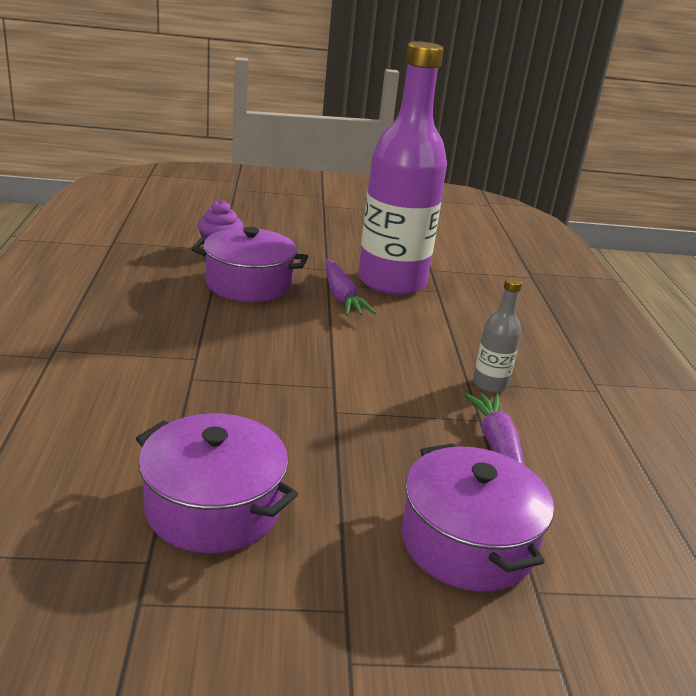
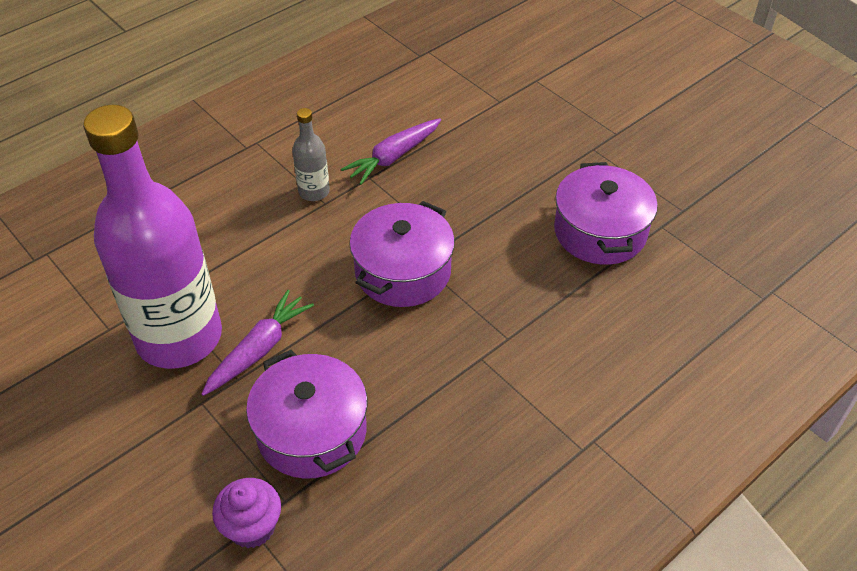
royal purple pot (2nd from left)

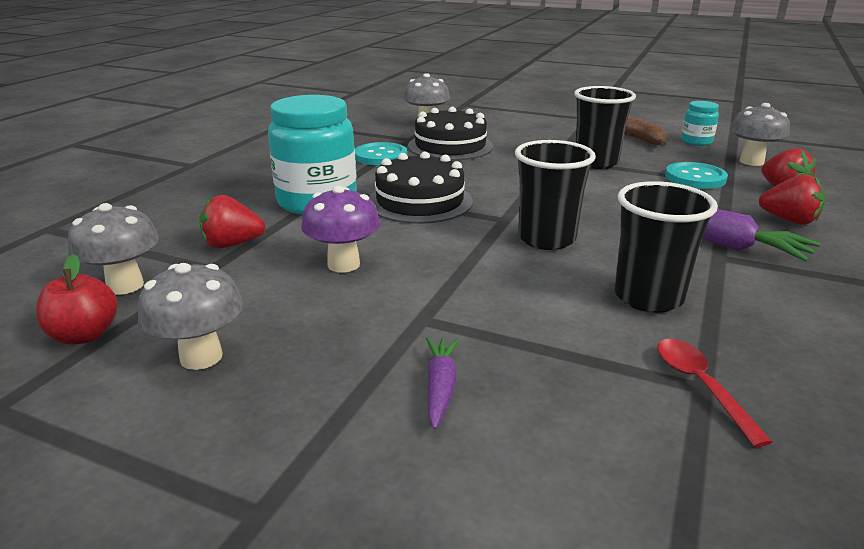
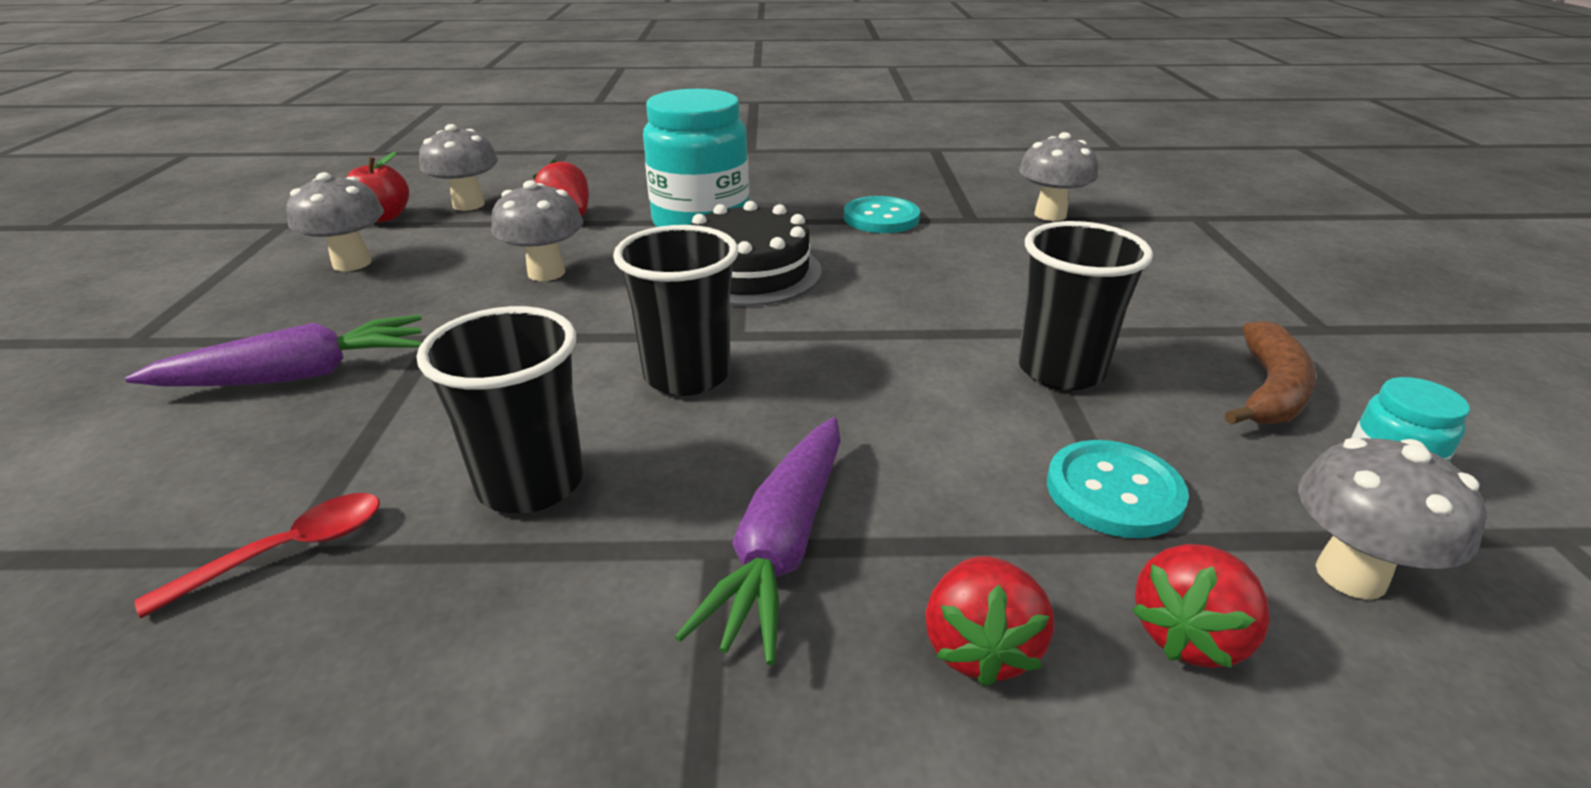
gray toadstool (3rd from left); jet-black gateau (2nd from left in the first image); royal purple root vegetable (1st from left)

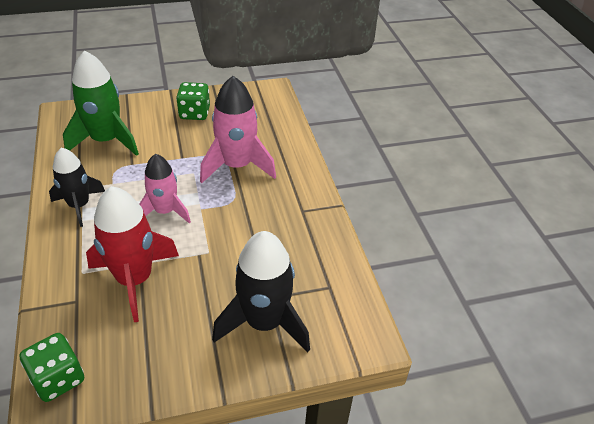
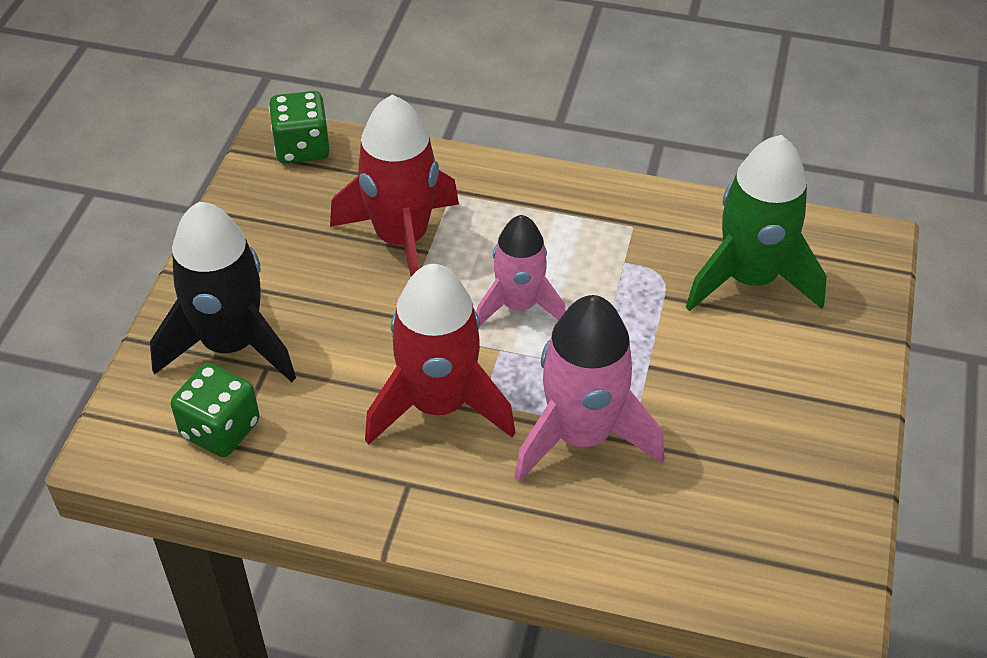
jet-black toy rocket (1st from left in the first image); emerald dice (1st from left); scarlet toy rocket (2nd from left)

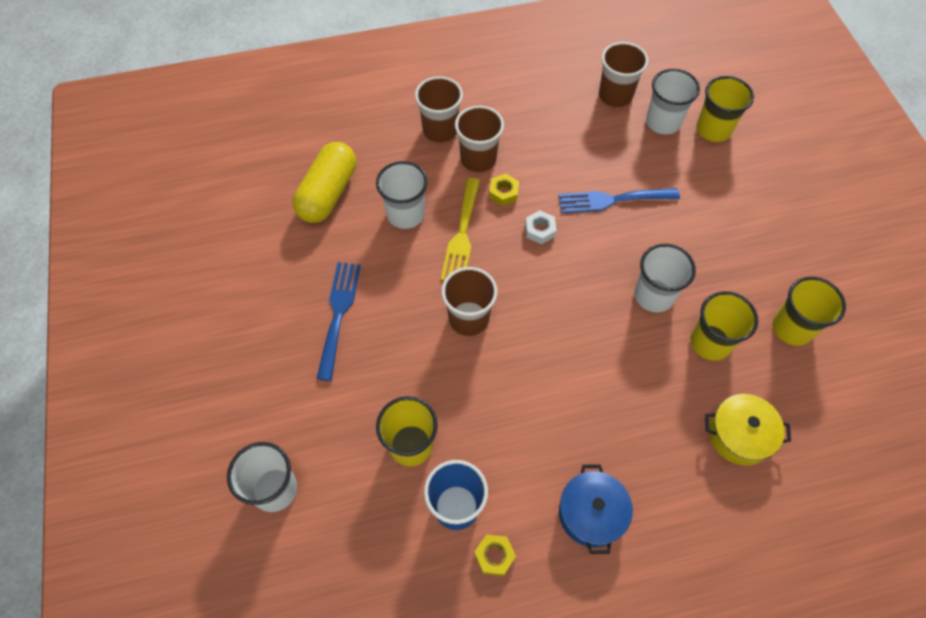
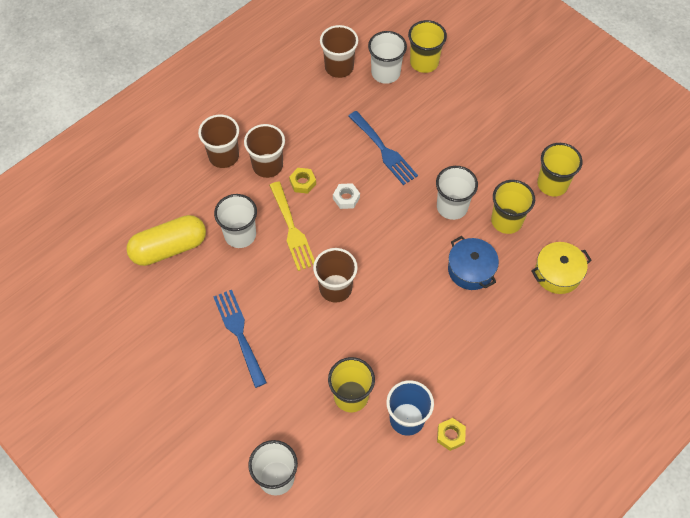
golden pill shape; royal blue fork (2nd from left); royal blue pot

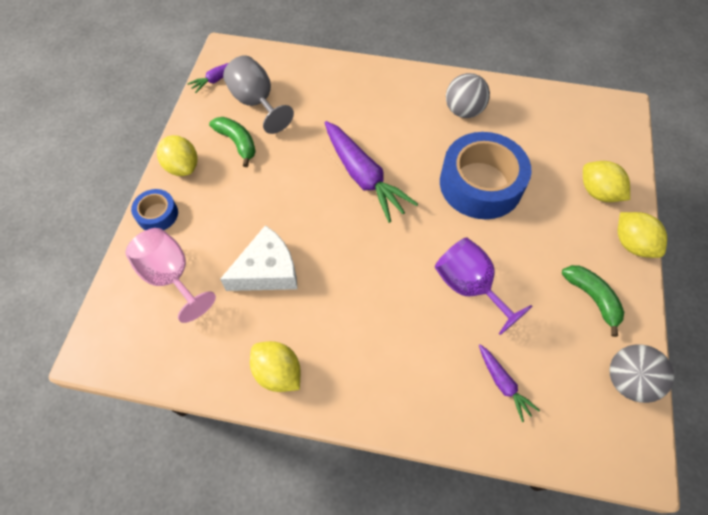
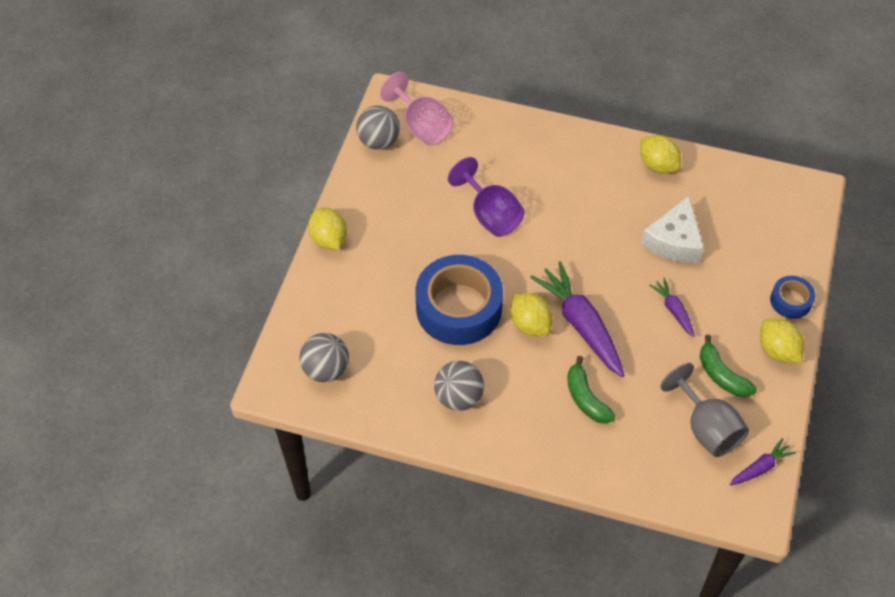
rosy chalice; pure white piece of cheese; royal purple root vegetable (2nd from left); emerald toy banana (1st from left); golden toy lemon (2nd from left); gray sphere (1st from left)

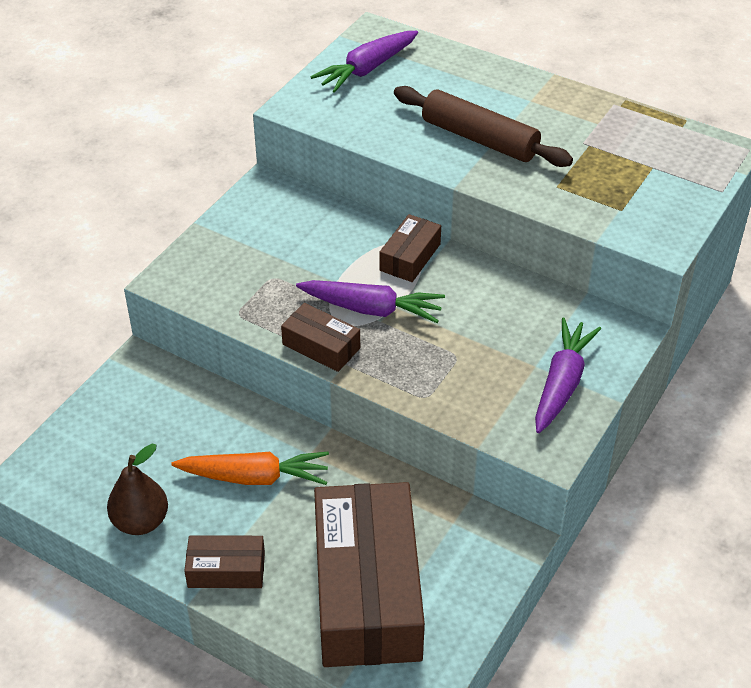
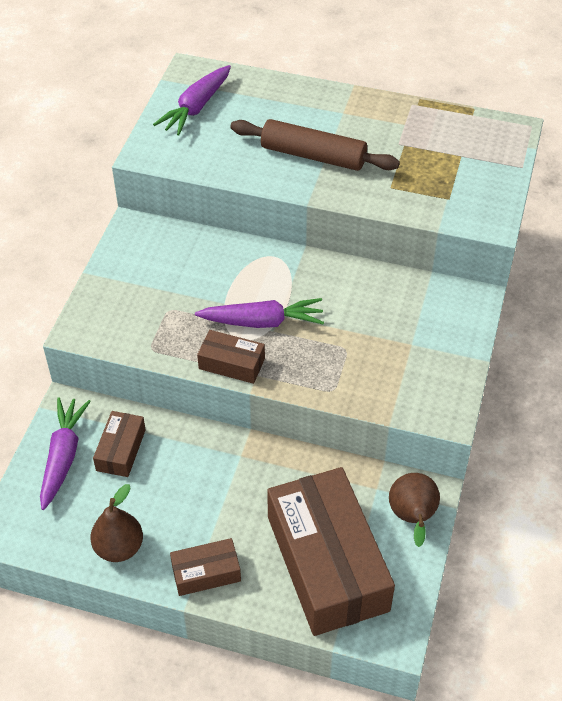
bright orange root vegetable; brown parcel (1st from left); royal purple root vegetable (1st from left); brown pear (2nd from left)

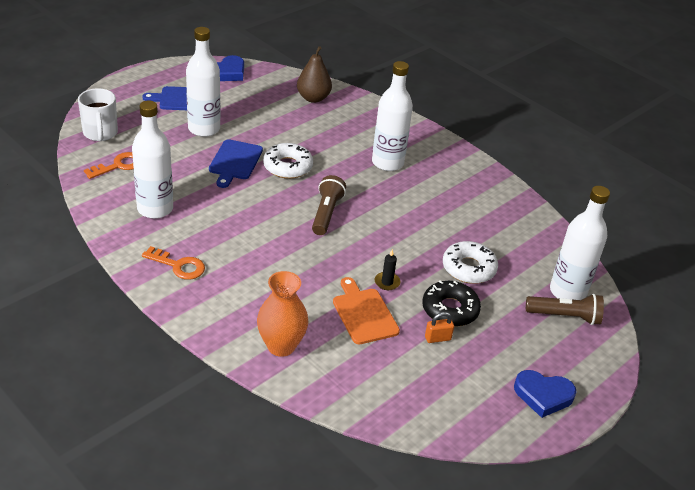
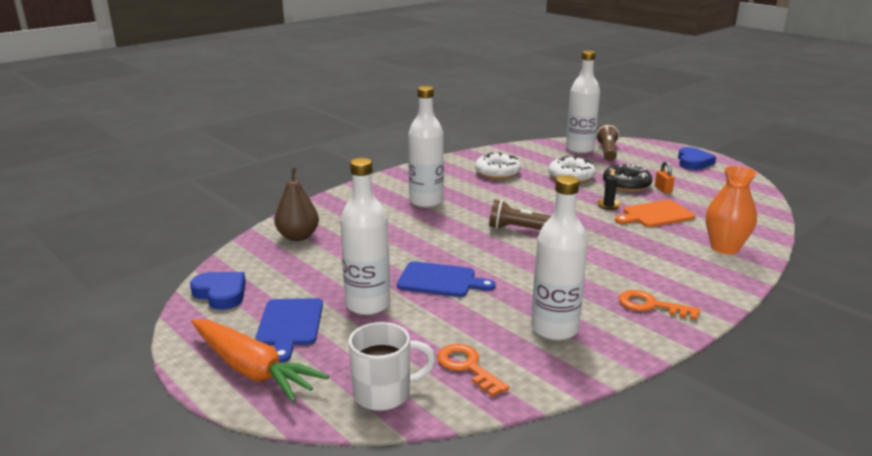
bright orange latchkey (2nd from left); pure white doughnut (1st from left); bright orange root vegetable

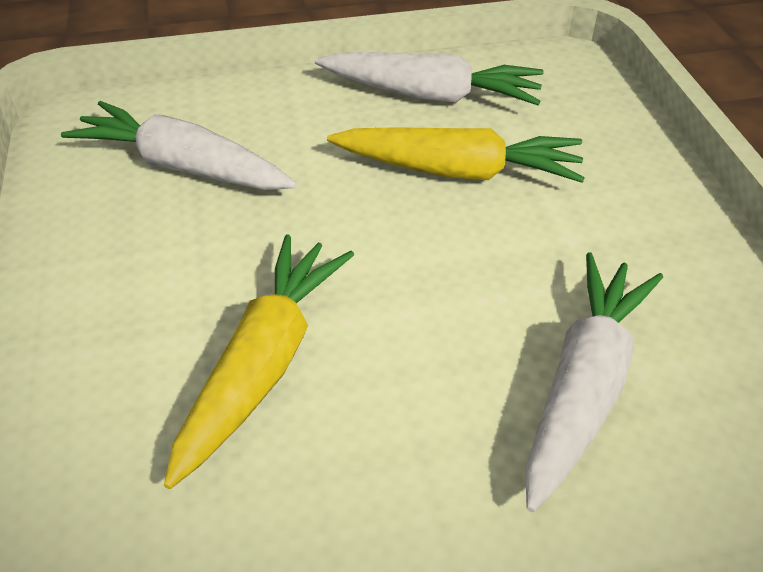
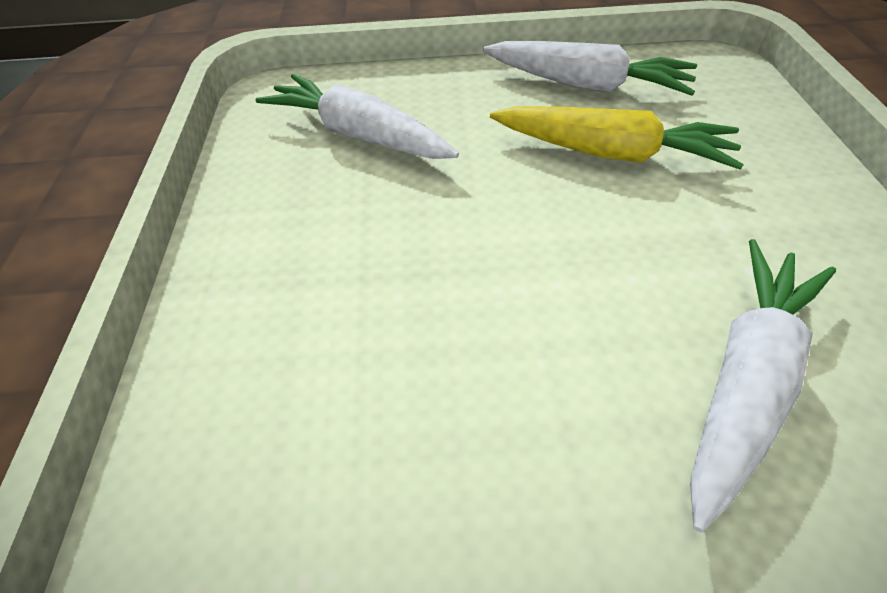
golden root vegetable (1st from left in the first image)

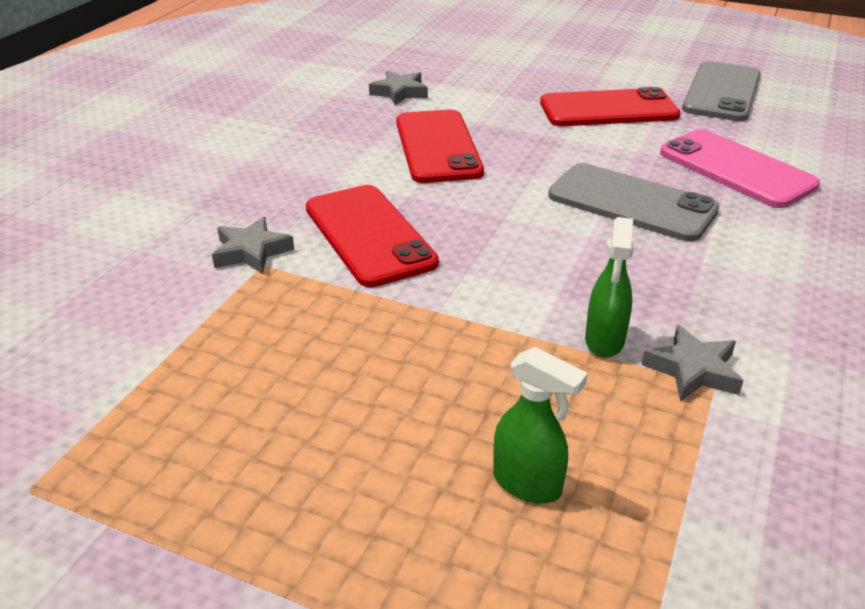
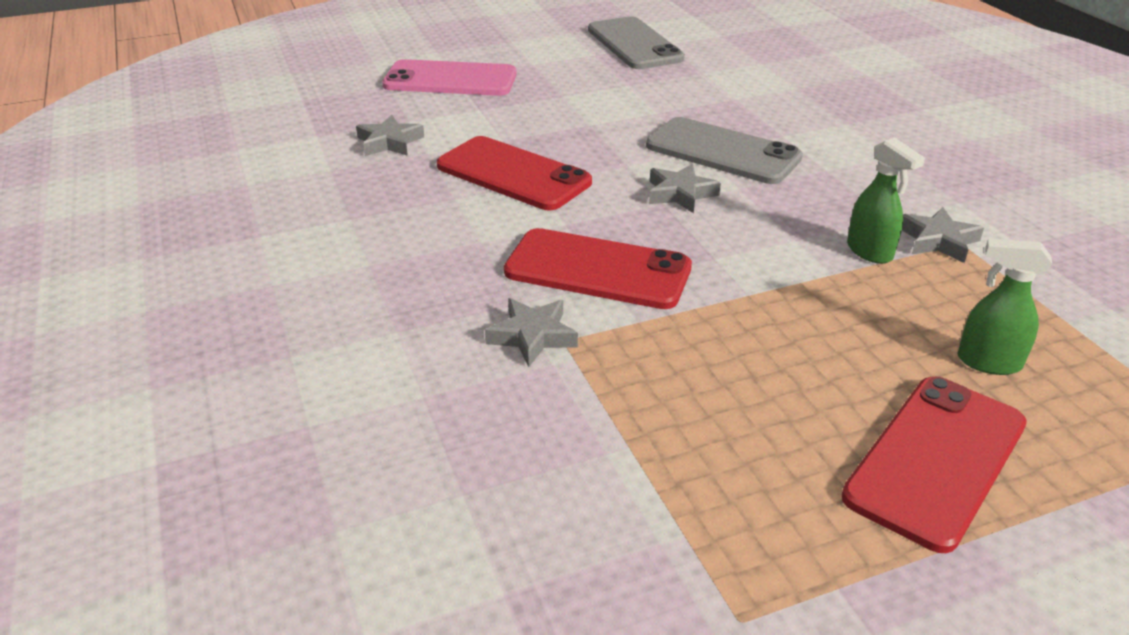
emerald spray bottle (2nd from left); scarlet smartphone (3rd from left); gray smartphone (2nd from left); rosy smartphone; gray star (3rd from left)

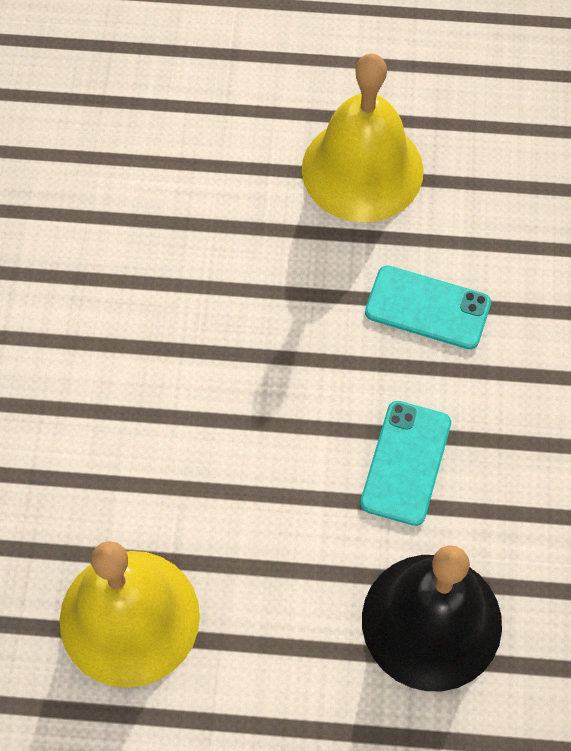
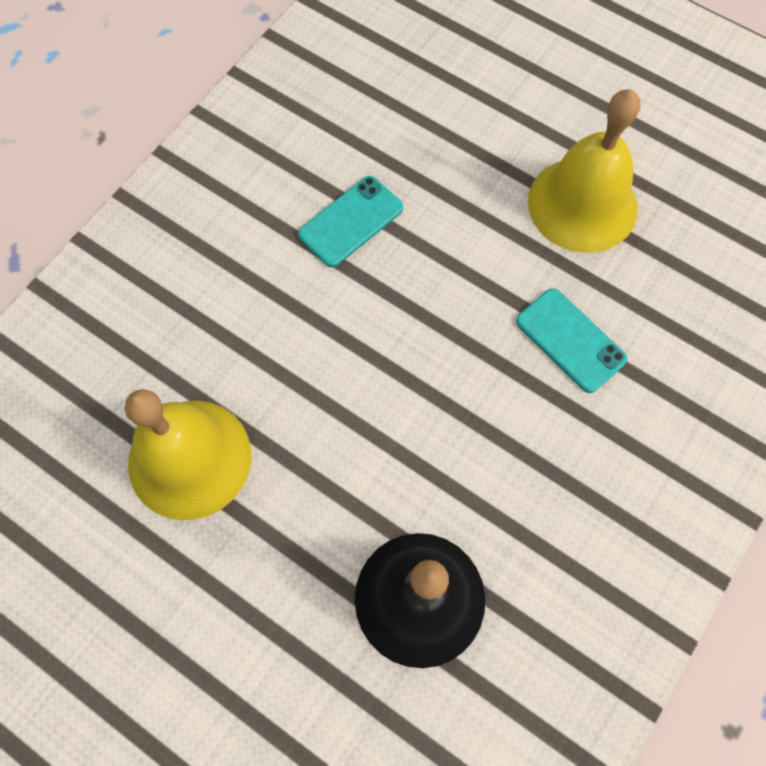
turquoise smartphone (1st from left)

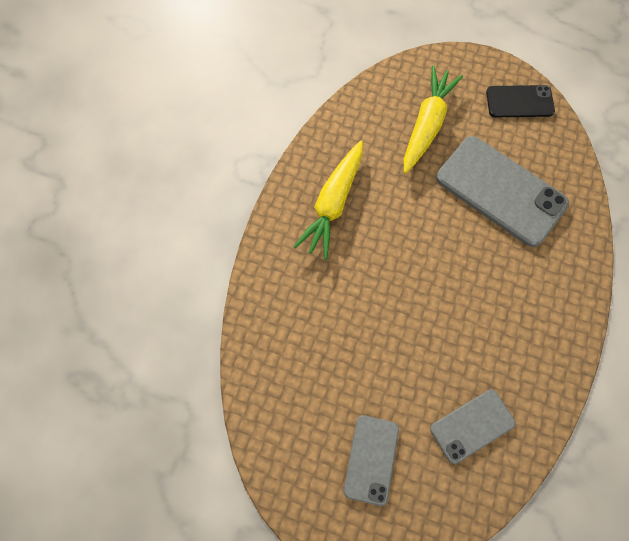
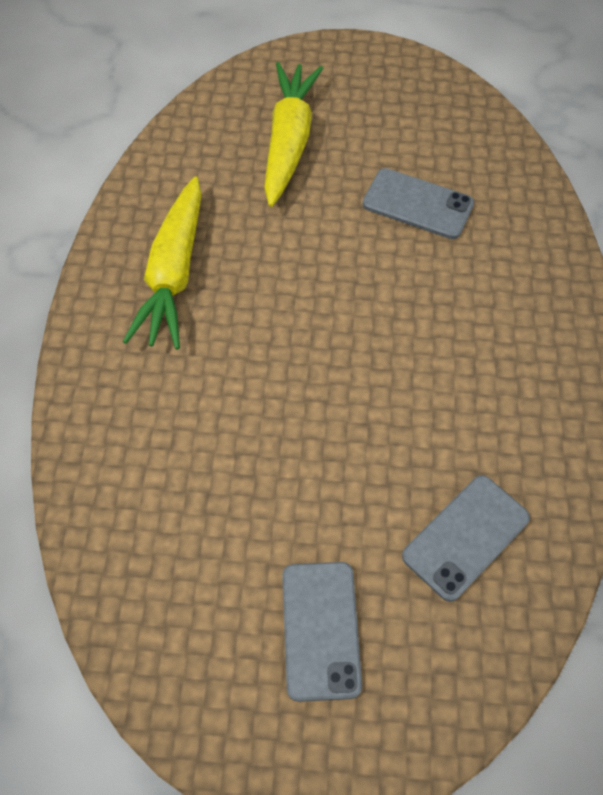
gray smartphone (2nd from left); jet-black smartphone

